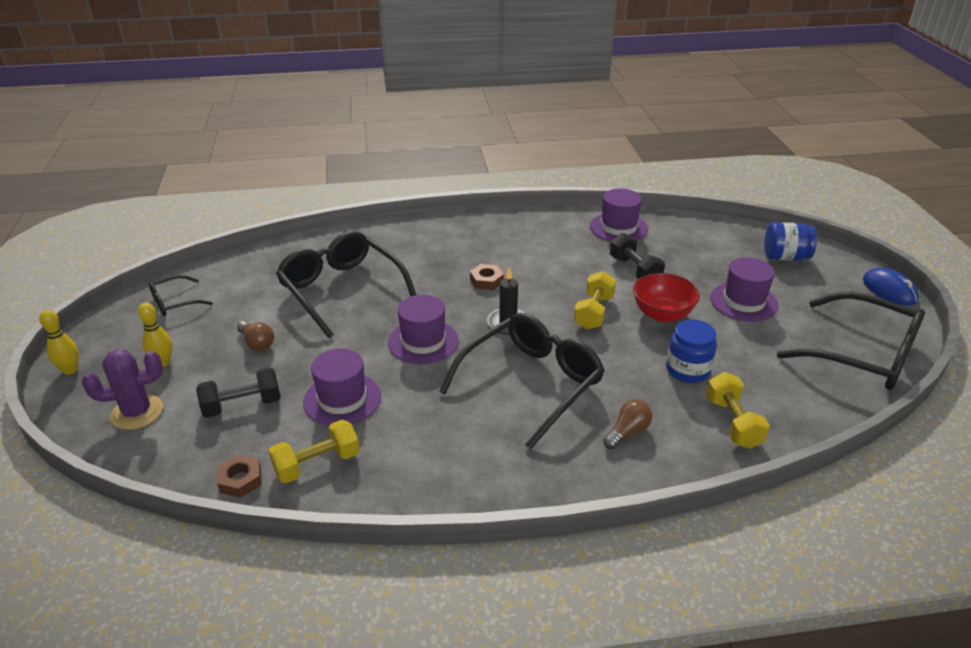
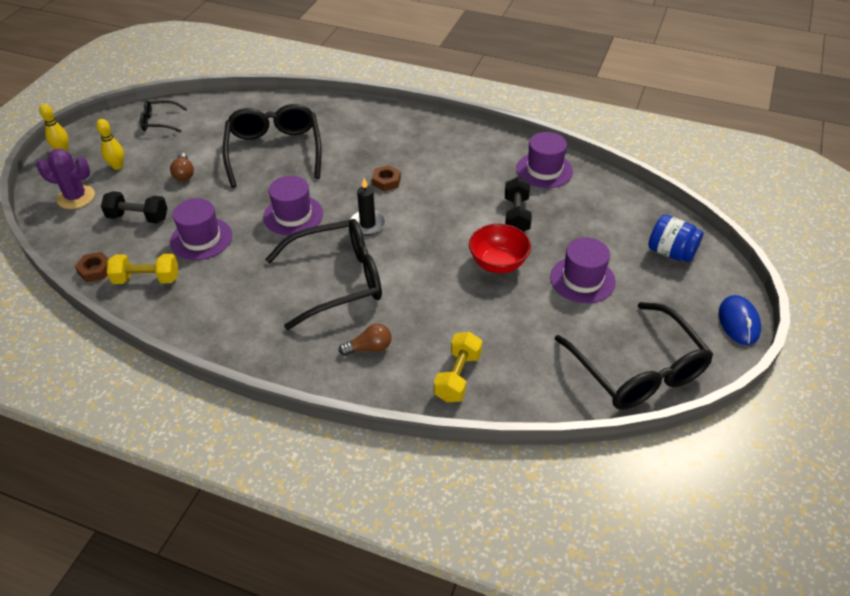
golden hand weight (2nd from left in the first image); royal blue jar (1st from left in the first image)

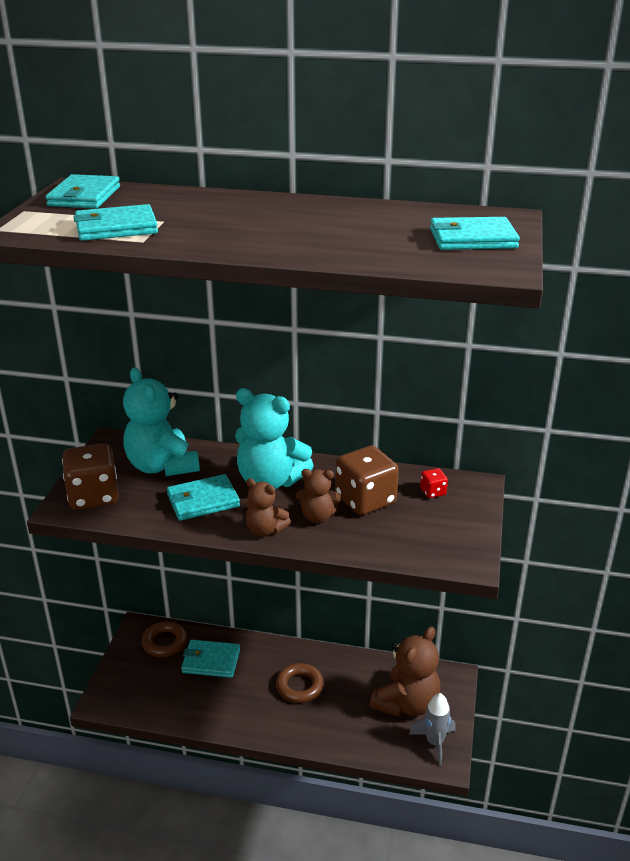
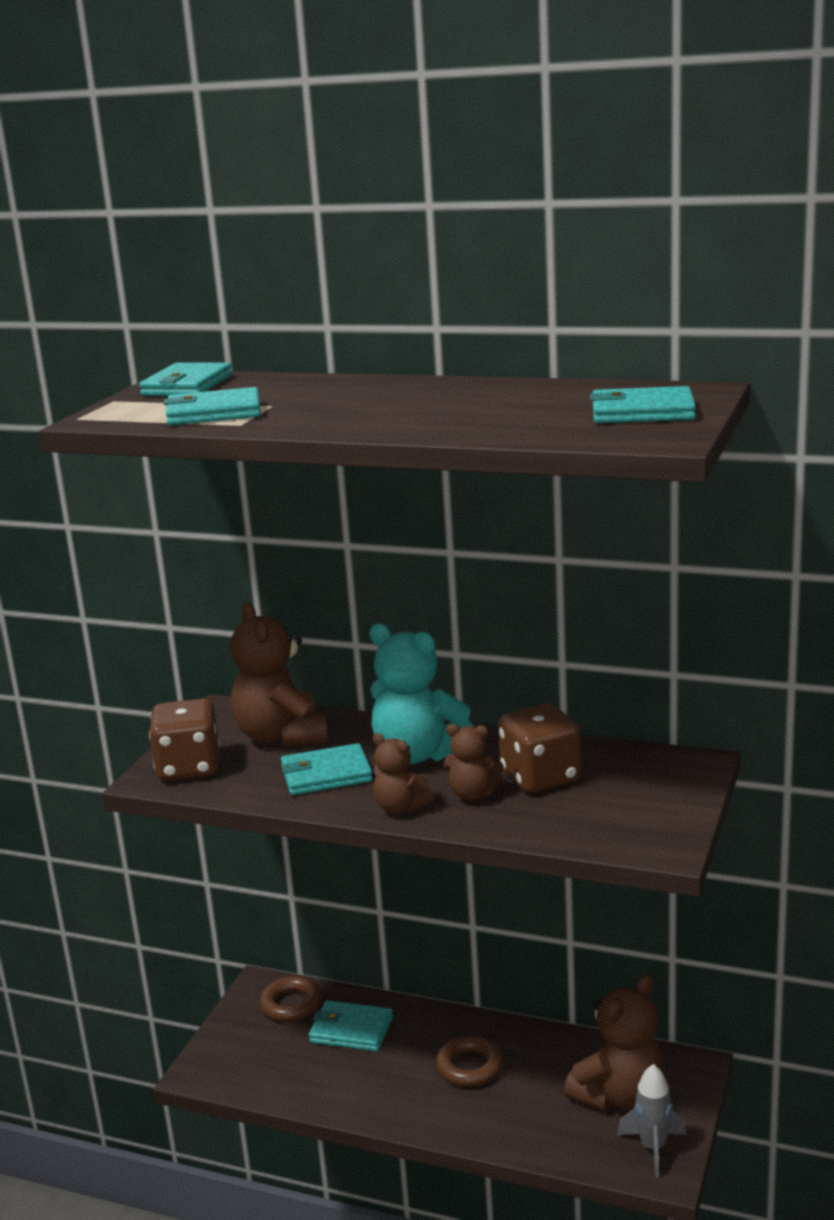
brown stuffed bear (1st from left); scarlet dice

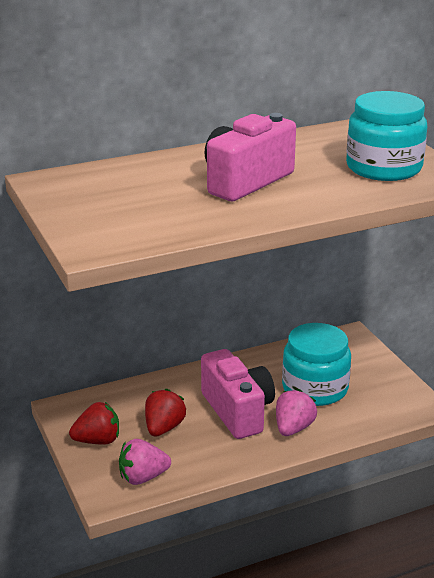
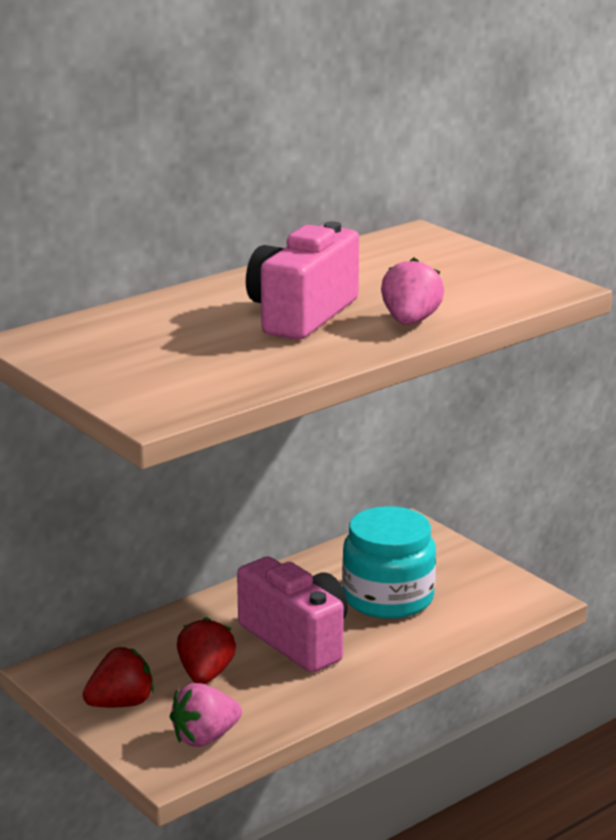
rosy berry (2nd from left); turquoise jar (2nd from left in the first image)

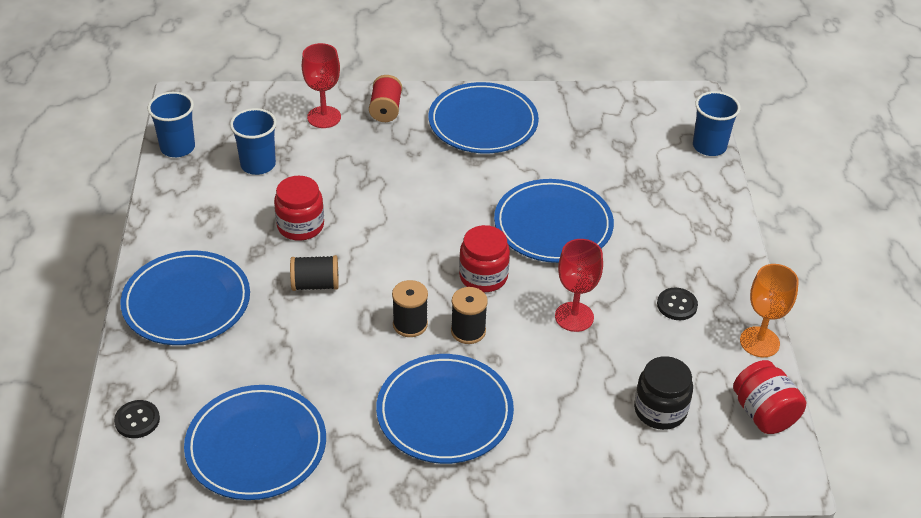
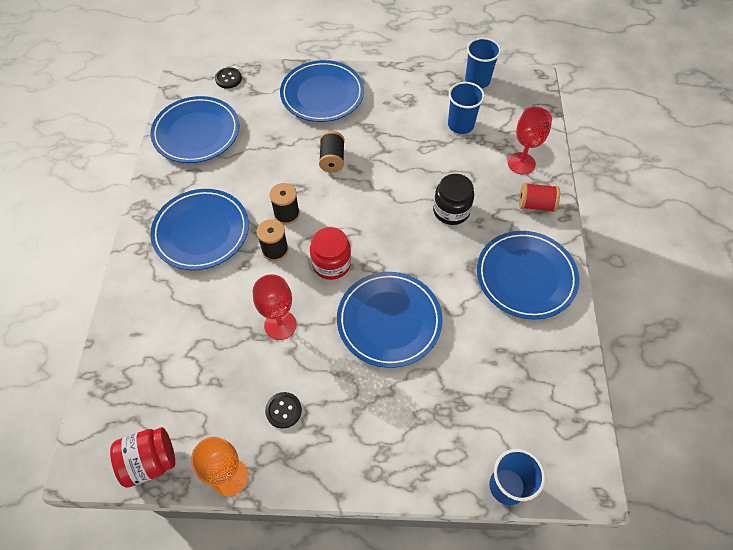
scarlet jar (1st from left in the first image); jet-black jar

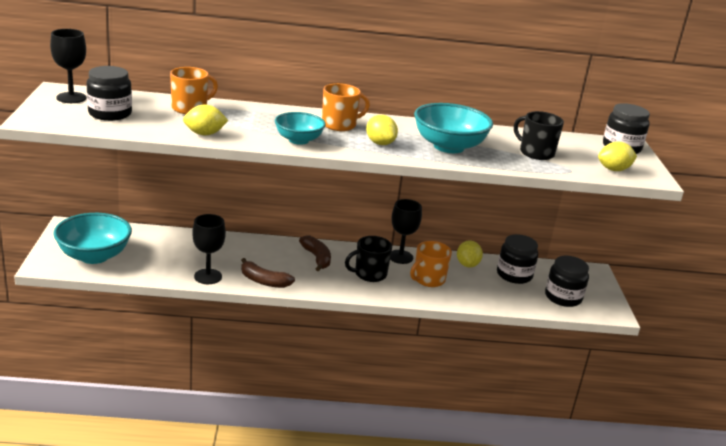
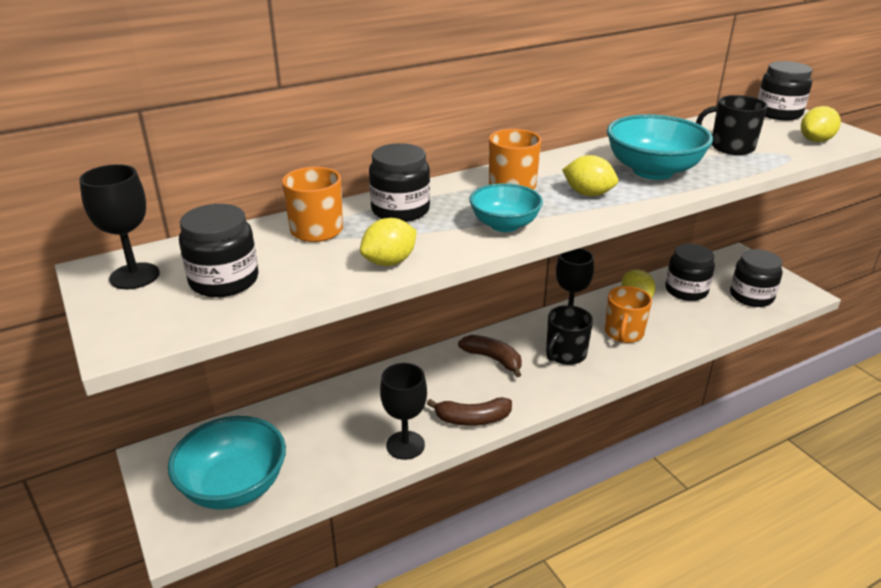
jet-black jar (2nd from left)

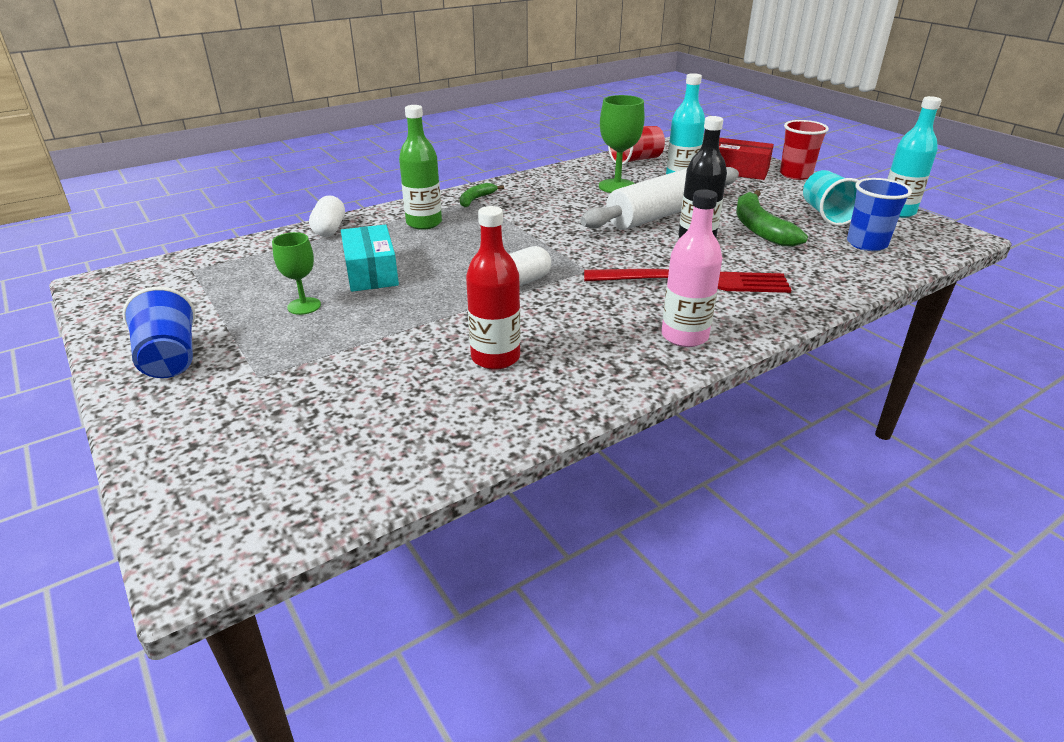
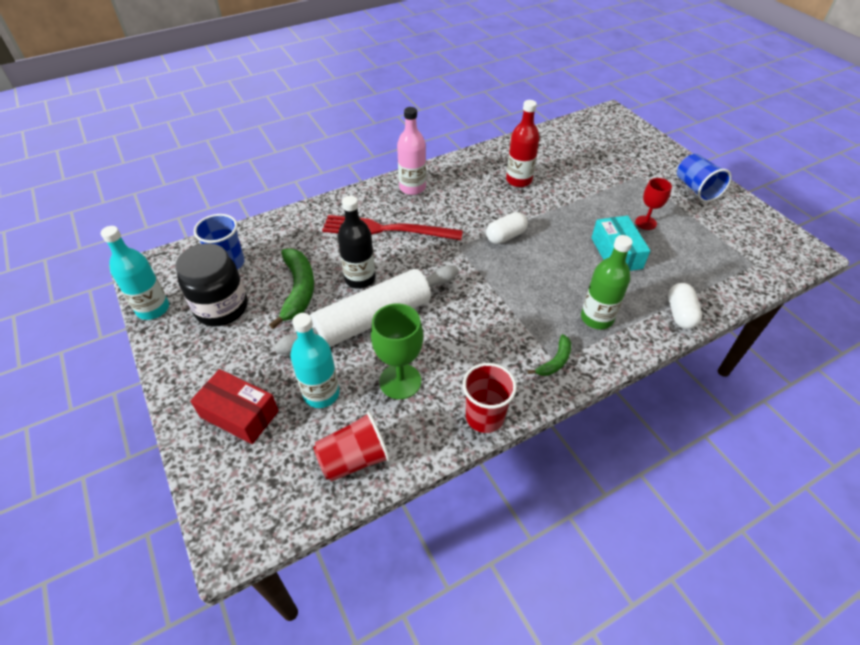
scarlet chalice; scarlet beaker (2nd from left); jet-black jar

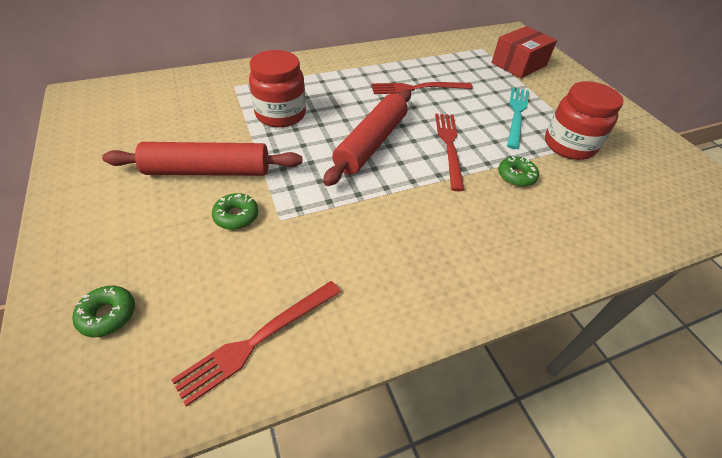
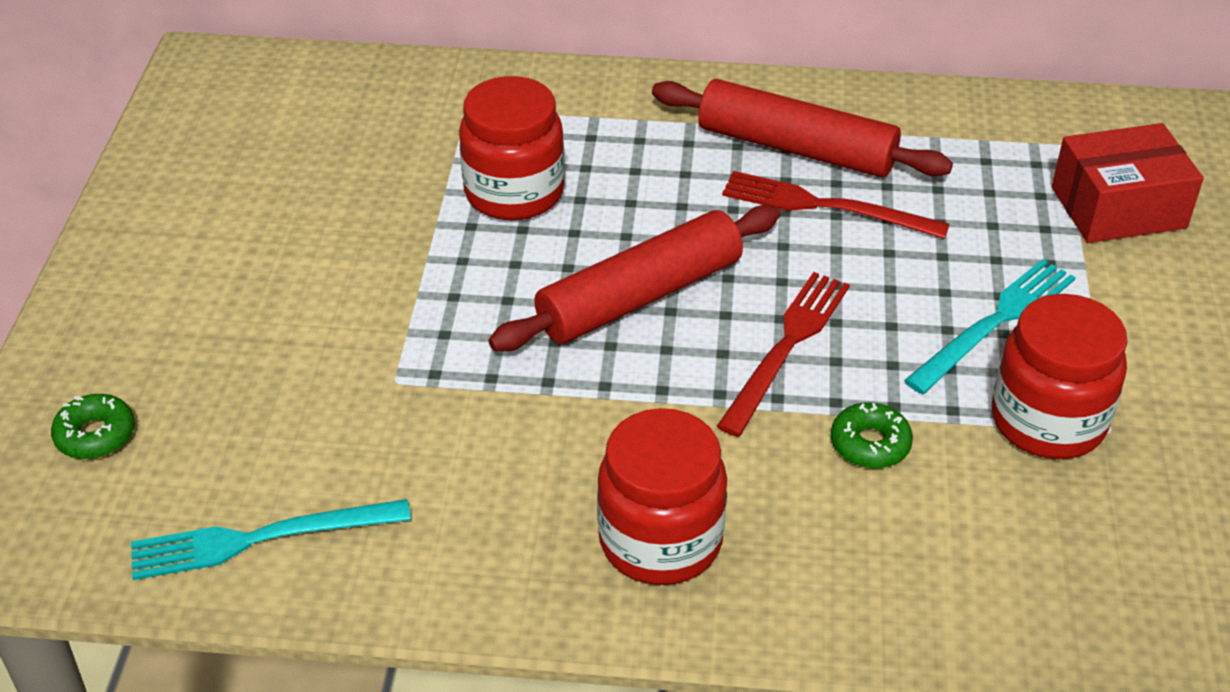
scarlet dough roller (2nd from left); turquoise fork (1st from left); emerald doughnut (2nd from left in the first image); scarlet jar (2nd from left)

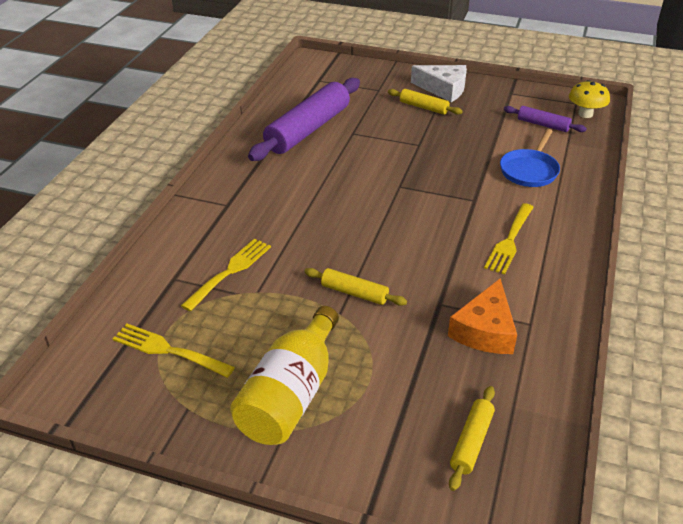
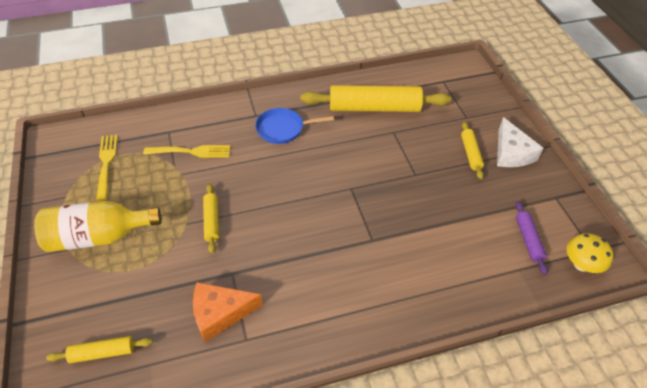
golden dough roller (3rd from left); golden fork (3rd from left in the first image); royal blue pan

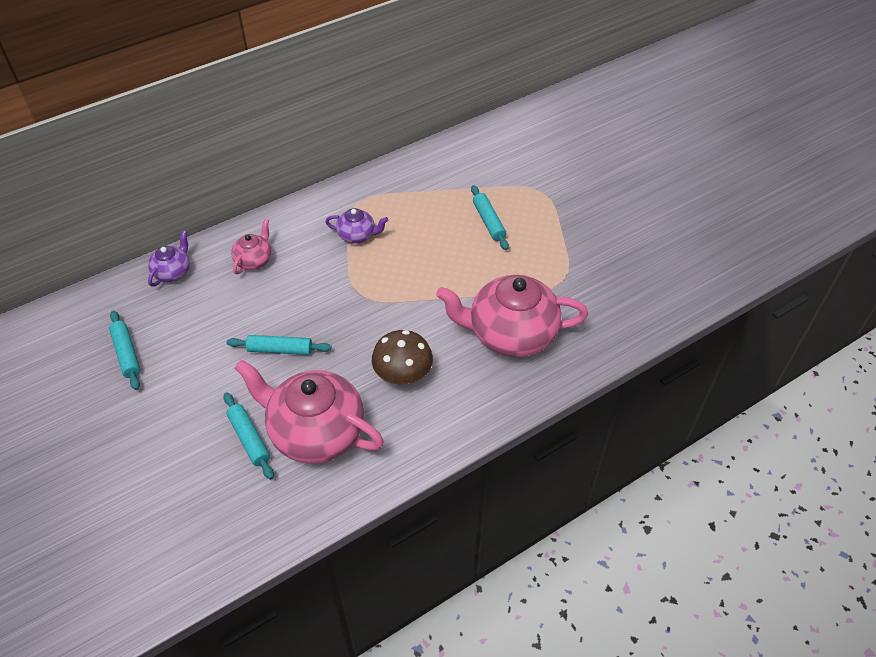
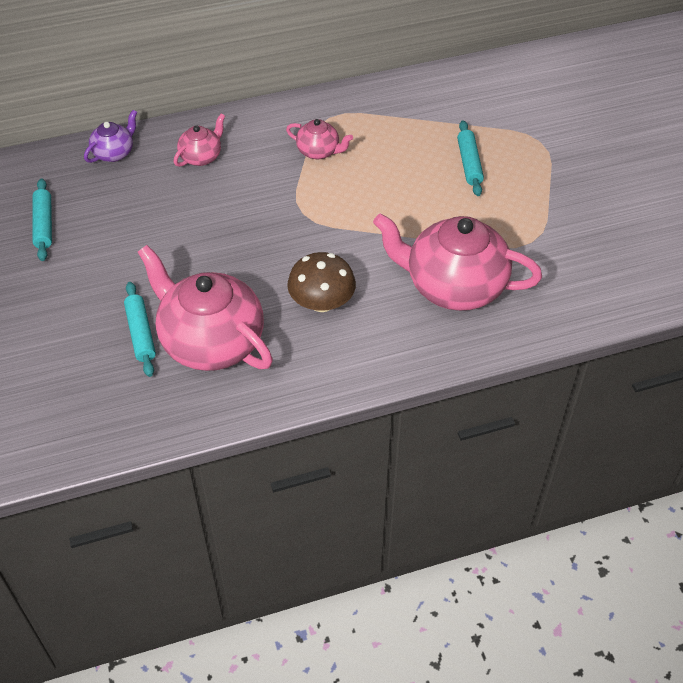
turquoise dough roller (3rd from left in the first image); rosy tea pot (3rd from left)

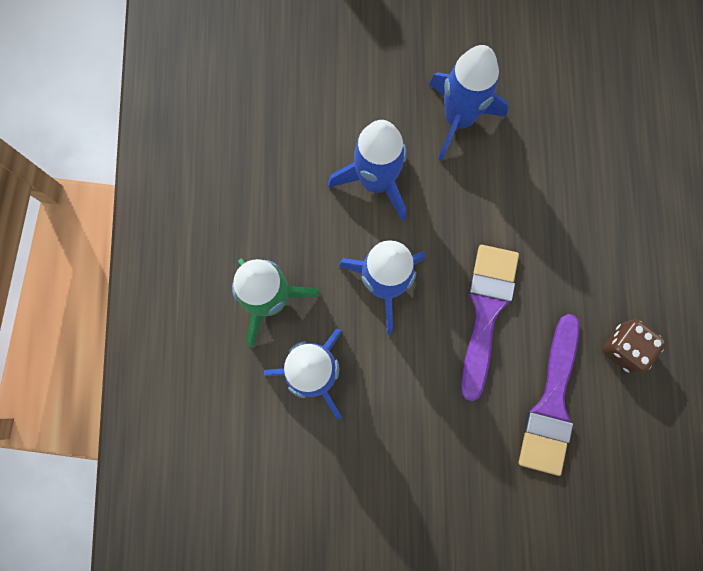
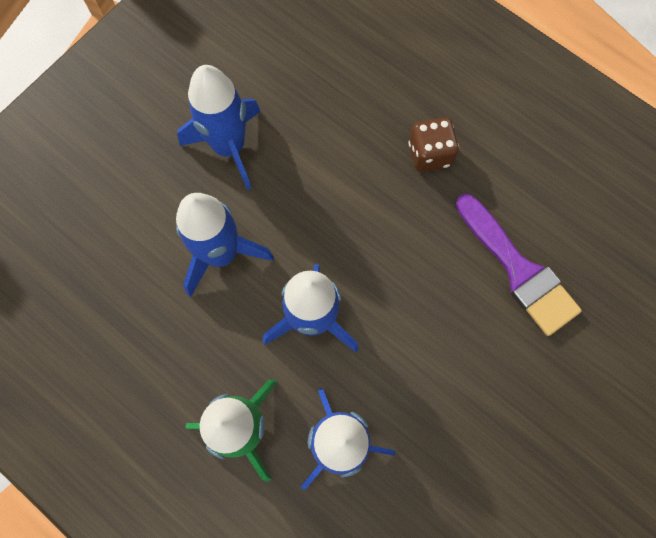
royal purple paint brush (1st from left in the first image); brown dice

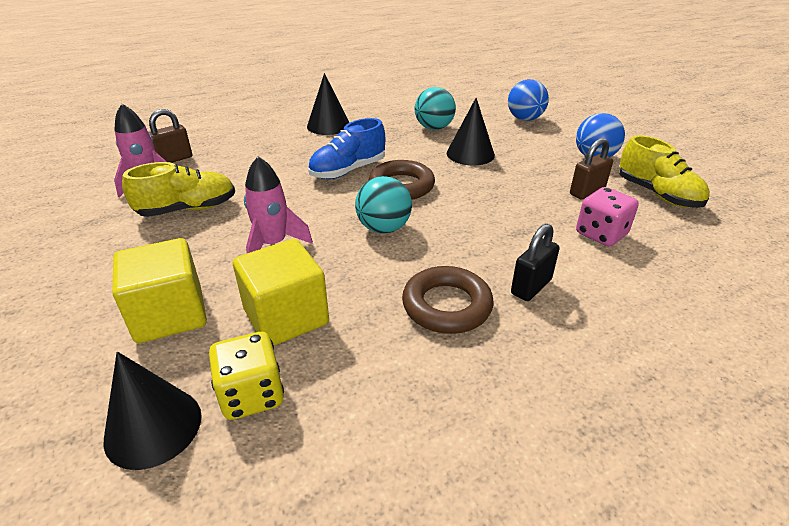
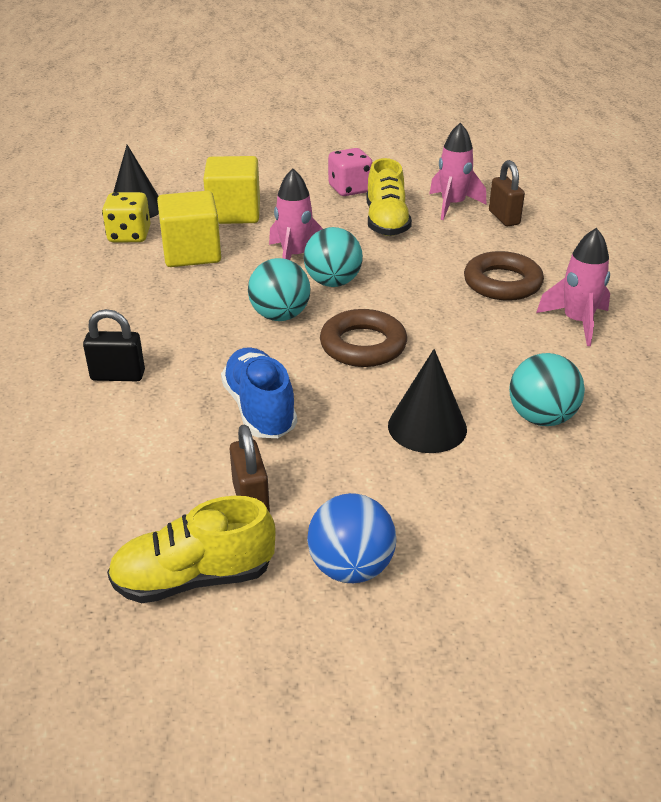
rosy toy rocket (3rd from left); royal blue shoe; brown ring (2nd from left); royal blue sphere (1st from left in the first image); jet-black lock; rosy dice; turquoise sphere (2nd from left)

